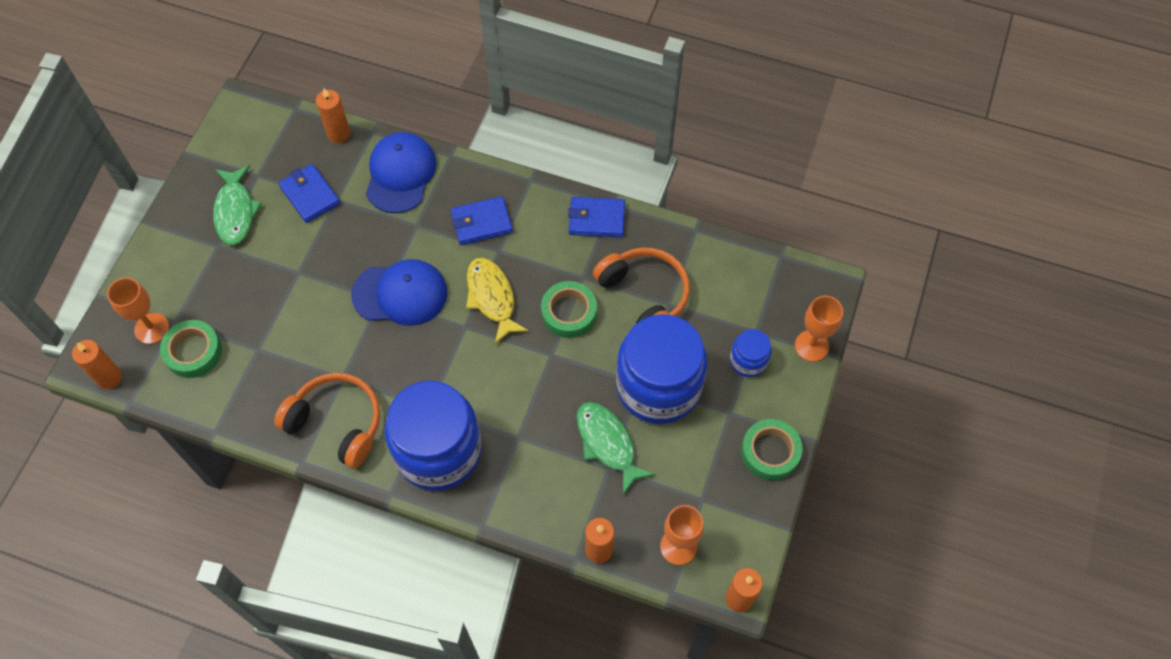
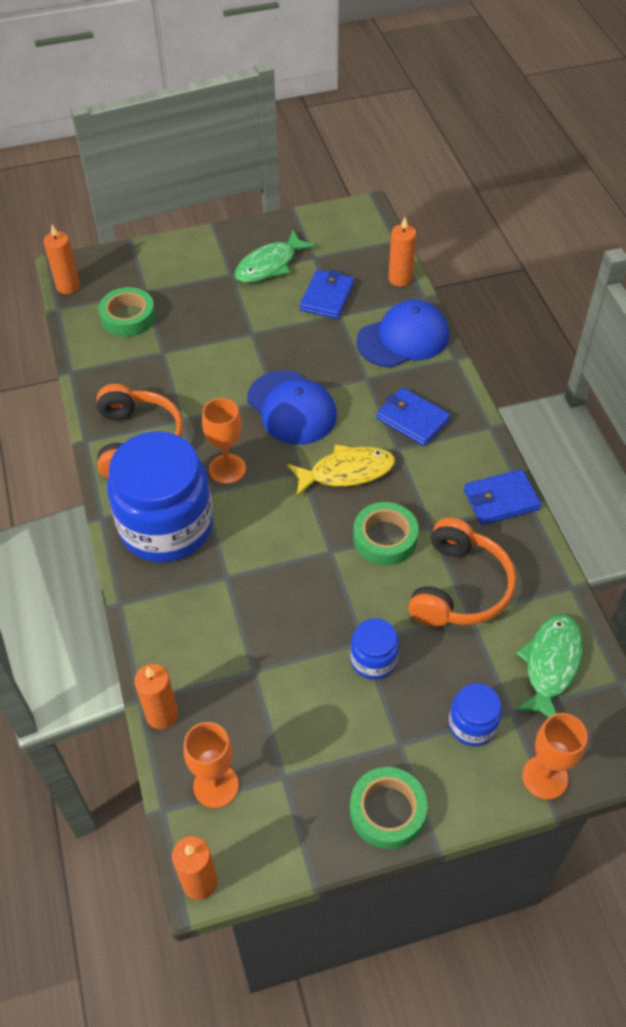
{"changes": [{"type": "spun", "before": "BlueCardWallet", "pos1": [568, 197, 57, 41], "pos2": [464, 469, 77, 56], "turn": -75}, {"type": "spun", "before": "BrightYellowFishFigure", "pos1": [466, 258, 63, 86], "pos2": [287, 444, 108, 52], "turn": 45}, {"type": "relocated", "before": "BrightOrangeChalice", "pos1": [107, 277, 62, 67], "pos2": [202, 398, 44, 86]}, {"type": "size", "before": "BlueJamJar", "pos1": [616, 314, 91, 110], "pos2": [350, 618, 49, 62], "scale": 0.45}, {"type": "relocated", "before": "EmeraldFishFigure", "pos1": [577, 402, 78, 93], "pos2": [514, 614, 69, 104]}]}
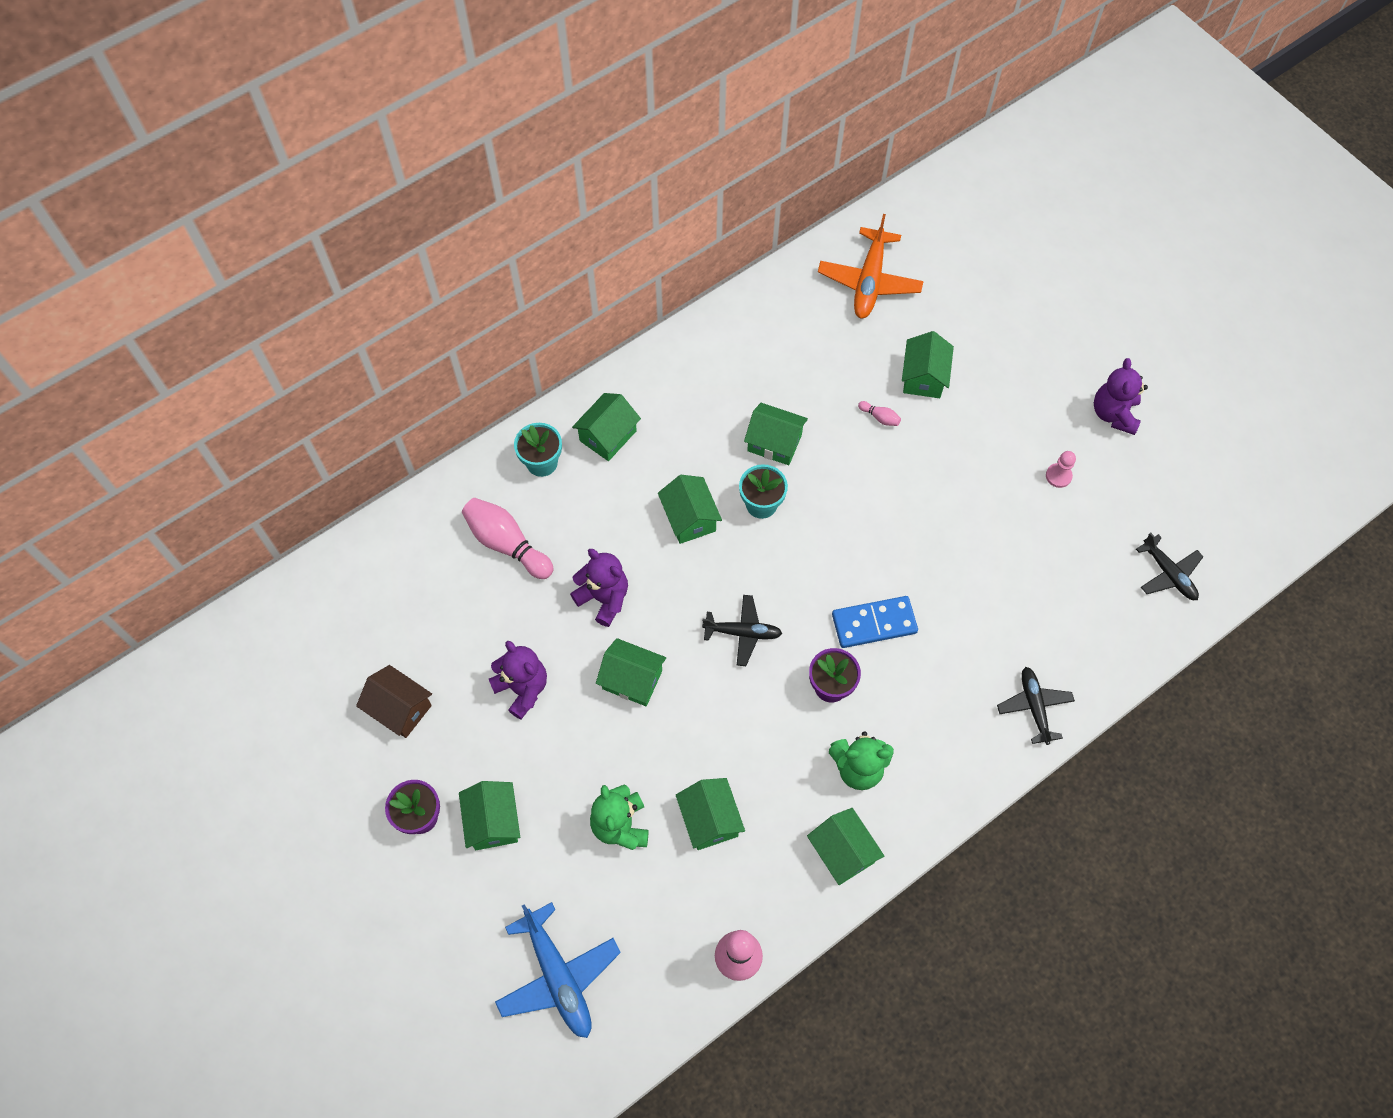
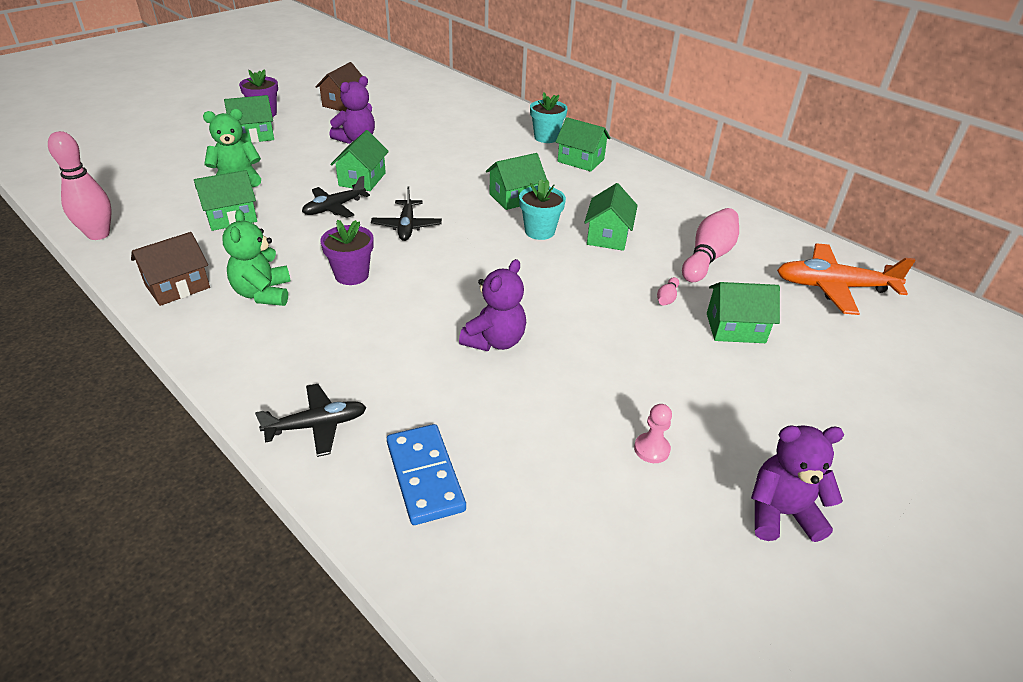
{"changes": [{"type": "relocated", "before": "RosePinkBowlingPin", "pos1": [462, 498, 91, 81], "pos2": [682, 208, 57, 74]}, {"type": "relocated", "before": "JetBlackToyPlane", "pos1": [1136, 532, 67, 68], "pos2": [302, 176, 68, 42]}, {"type": "relocated", "before": "RoyalPurpleStuffedBear", "pos1": [570, 549, 58, 78], "pos2": [459, 259, 67, 92]}, {"type": "relocated", "before": "BlueDominoTile", "pos1": [832, 596, 86, 52], "pos2": [387, 424, 79, 101]}, {"type": "colour", "before": "EmeraldHouse", "after": "RussetHouse", "pos1": [807, 808, 77, 77], "pos2": [131, 232, 79, 74]}, {"type": "missing", "before": "BlueToyPlane", "pos1": [495, 902, 126, 136]}]}
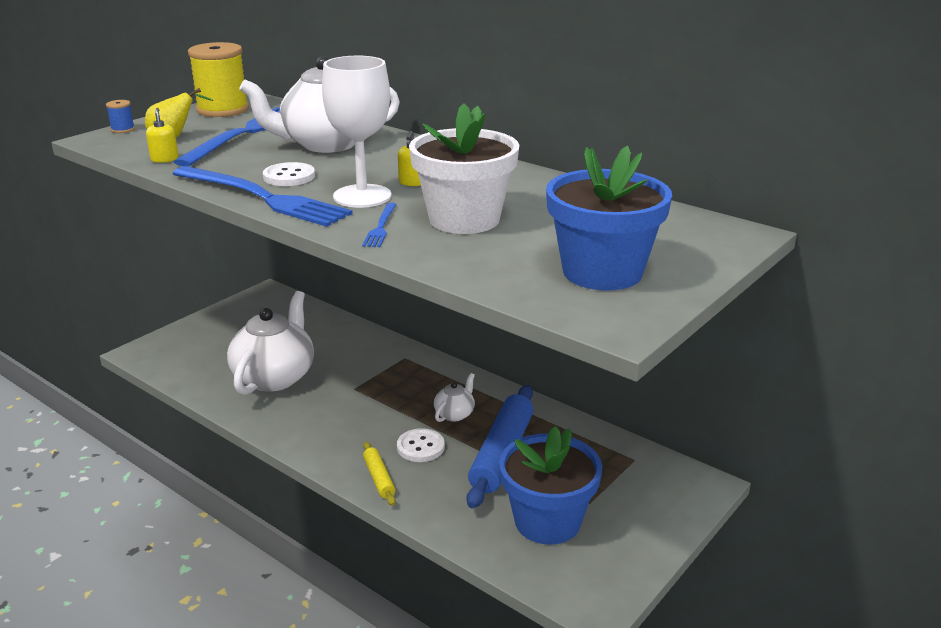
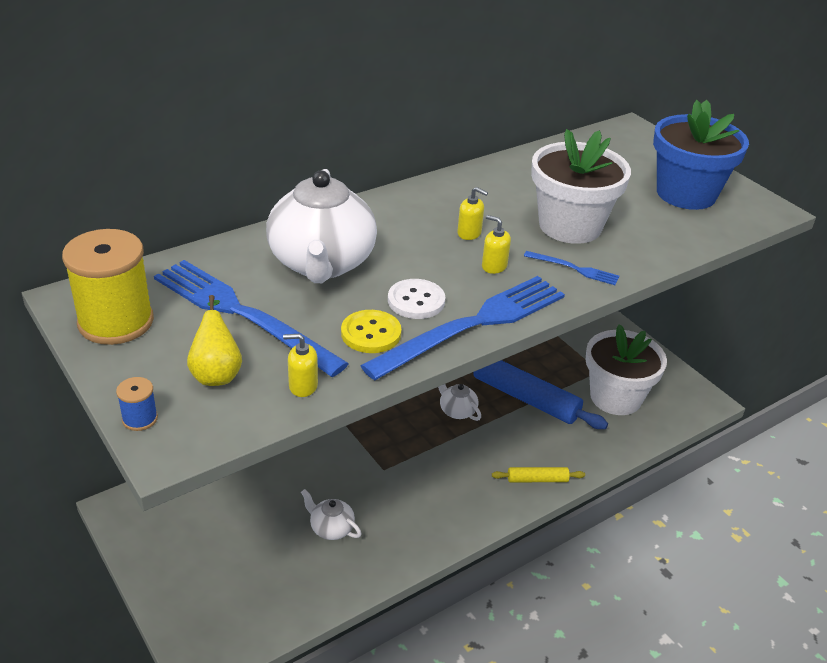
{"changes": [{"type": "exchanged", "before": "WhiteChalice", "after": "BrightYellowSoapPump", "pos1": [322, 56, 70, 152], "pos2": [482, 215, 29, 59]}, {"type": "size", "before": "WhiteTeaPot", "pos1": [227, 291, 87, 104], "pos2": [301, 489, 61, 51], "scale": 0.46}, {"type": "colour", "before": "BluePottedPlant", "after": "WhitePottedPlant", "pos1": [499, 426, 103, 119], "pos2": [585, 324, 82, 91]}, {"type": "missing", "before": "WhiteButton", "pos1": [397, 428, 48, 34]}, {"type": "appeared", "after": "BrightYellowButton", "pos2": [341, 310, 61, 43]}]}
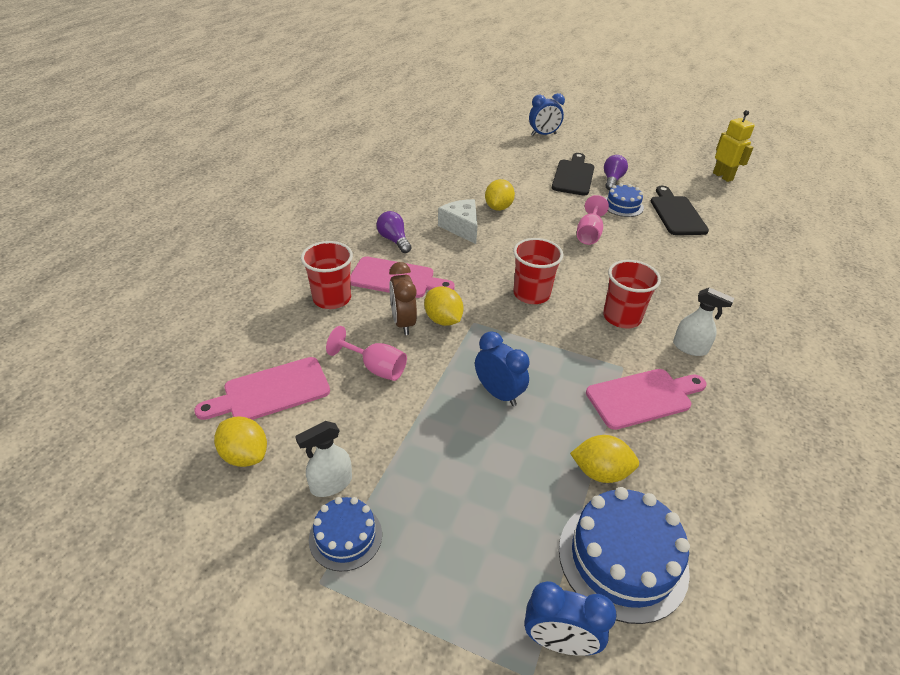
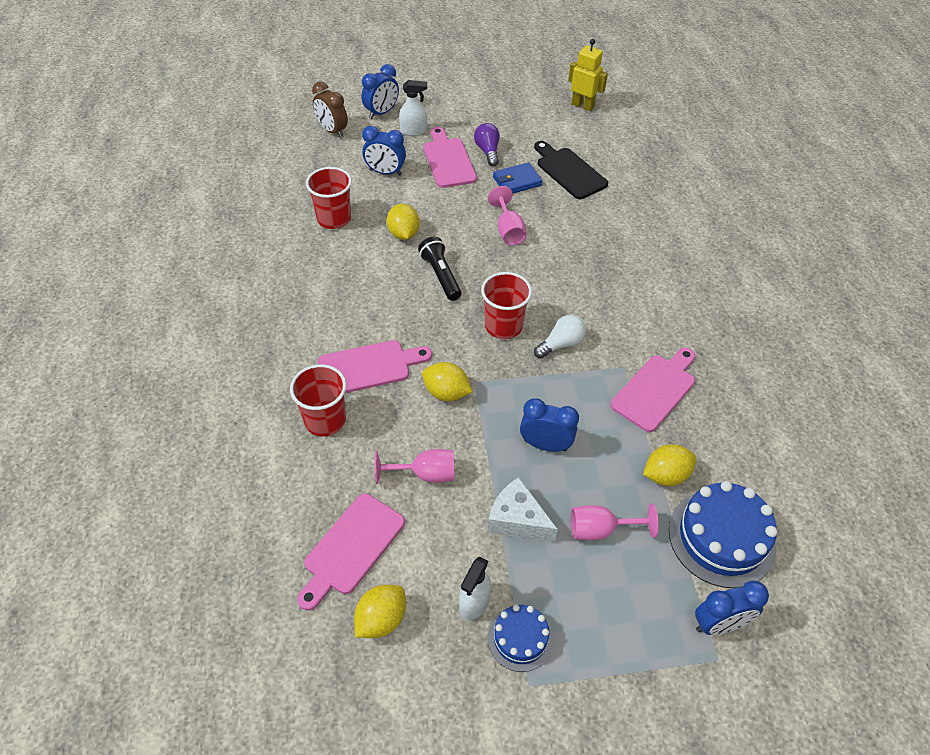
{"changes": [{"type": "colour", "before": "JetBlackCuttingBoard", "after": "RosePinkCuttingBoard", "pos1": [552, 153, 42, 43], "pos2": [423, 127, 54, 61]}, {"type": "exchanged", "before": "BlueLayerCake", "after": "BlueCardWallet", "pos1": [605, 183, 39, 34], "pos2": [493, 162, 49, 31]}, {"type": "relocated", "before": "WhiteCheeseWedge", "pos1": [438, 199, 39, 45], "pos2": [487, 477, 71, 65]}, {"type": "missing", "before": "RoyalPurpleLightbulb", "pos1": [376, 211, 35, 42]}, {"type": "relocated", "before": "CrimsonCup", "pos1": [603, 260, 58, 68], "pos2": [306, 167, 46, 62]}, {"type": "relocated", "before": "RussetAlarmClock", "pos1": [389, 262, 28, 73], "pos2": [312, 81, 36, 57]}, {"type": "relocated", "before": "WhiteSprayCleaner", "pos1": [673, 287, 61, 69], "pos2": [399, 80, 28, 56]}, {"type": "spun", "before": "BrightYellowCitrusFruit", "pos1": [214, 417, 53, 50], "pos2": [354, 585, 52, 53], "turn": -60}, {"type": "appeared", "after": "BlueAlarmClock", "pos2": [362, 126, 44, 50]}, {"type": "appeared", "after": "JetBlackTorch", "pos2": [418, 237, 43, 64]}, {"type": "appeared", "after": "WhiteLightbulb", "pos2": [534, 315, 52, 44]}, {"type": "appeared", "after": "RosePinkChalice", "pos2": [571, 503, 88, 37]}]}
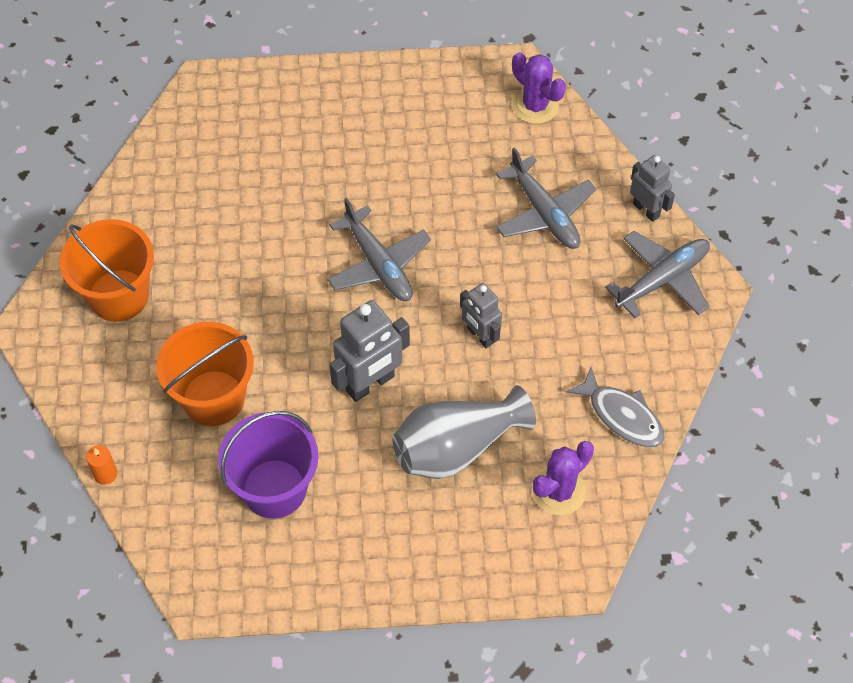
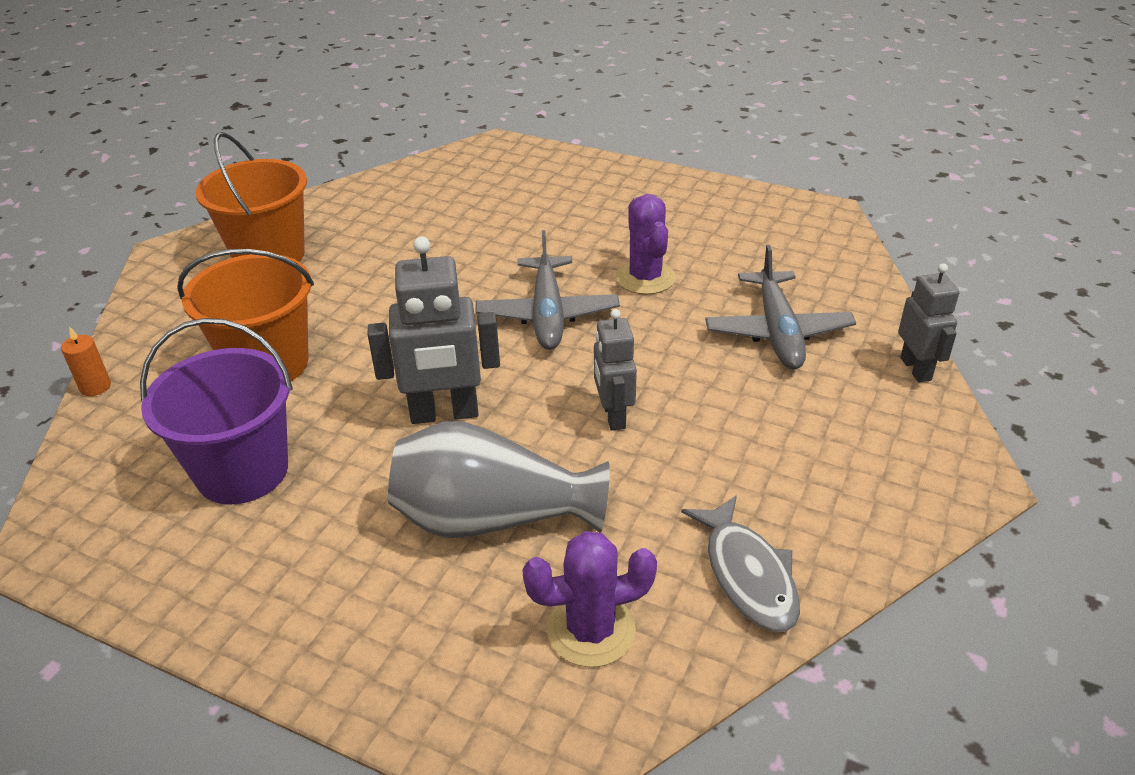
{"changes": [{"type": "relocated", "before": "RoyalPurplePricklyPlant", "pos1": [512, 52, 54, 72], "pos2": [616, 194, 60, 101]}, {"type": "missing", "before": "GrayToyPlane", "pos1": [605, 231, 105, 87]}]}
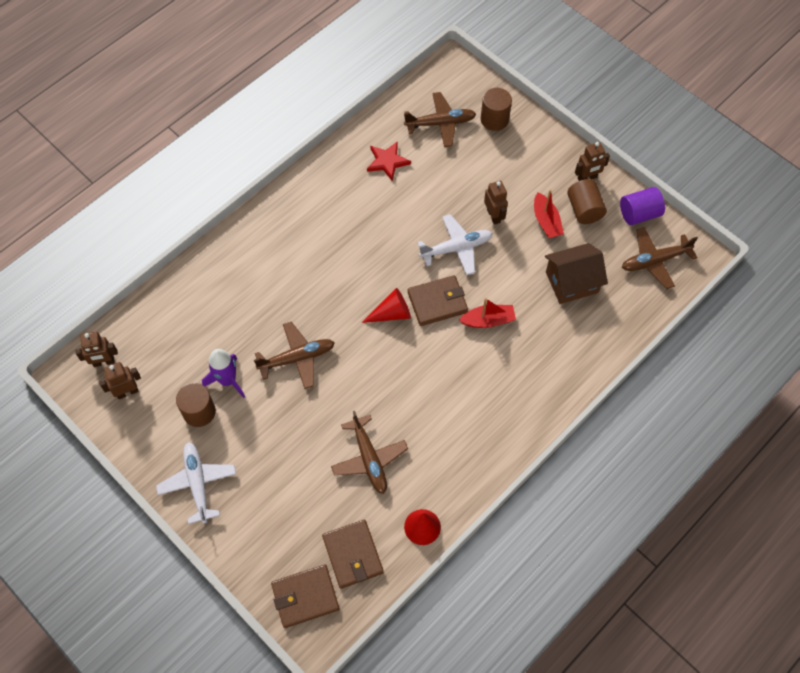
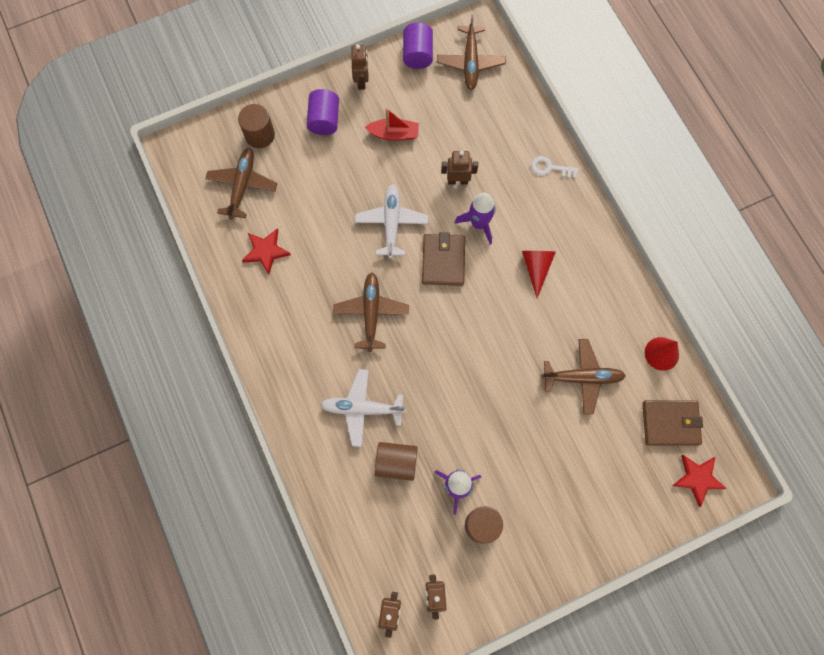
{"changes": [{"type": "relocated", "before": "RussetCylinder", "pos1": [567, 179, 40, 45], "pos2": [375, 442, 42, 39]}, {"type": "relocated", "before": "RussetRobot", "pos1": [484, 181, 24, 44], "pos2": [441, 151, 37, 34]}, {"type": "missing", "before": "RussetHouse", "pos1": [545, 243, 63, 61]}, {"type": "relocated", "before": "CrimsonSolidCone", "pos1": [362, 288, 49, 35], "pos2": [522, 251, 34, 47]}, {"type": "exchanged", "before": "CrimsonToyBoat", "after": "RoyalPurpleSpaceship", "pos1": [459, 298, 57, 30], "pos2": [455, 192, 41, 52]}, {"type": "relocated", "before": "RussetToyPlane", "pos1": [254, 322, 81, 67], "pos2": [333, 272, 76, 80]}, {"type": "relocated", "before": "WhiteToyPlane", "pos1": [156, 442, 80, 82], "pos2": [320, 369, 85, 78]}, {"type": "exchanged", "before": "RussetCardWallet", "after": "CrimsonFivePointedStar", "pos1": [271, 564, 68, 64], "pos2": [672, 455, 55, 52]}, {"type": "appeared", "after": "RoyalPurpleCylinder", "pos2": [307, 89, 32, 46]}, {"type": "appeared", "after": "WhiteLatchkey", "pos2": [531, 156, 48, 22]}]}
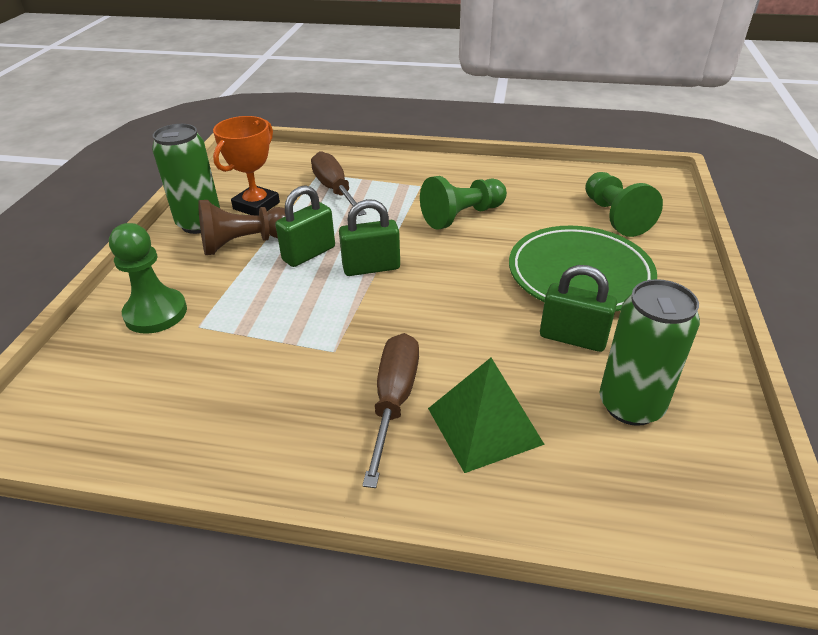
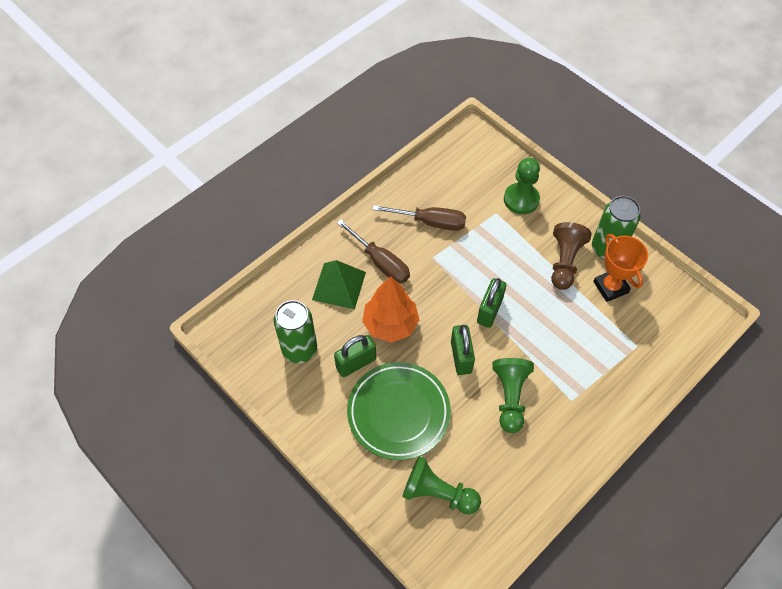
{"changes": [{"type": "relocated", "before": "RussetScrewdriver", "pos1": [311, 151, 56, 65], "pos2": [372, 205, 94, 26]}, {"type": "relocated", "before": "EmeraldPadlock", "pos1": [275, 185, 60, 82], "pos2": [451, 325, 24, 50]}, {"type": "appeared", "after": "BrightOrangeTree", "pos2": [362, 276, 57, 66]}]}
